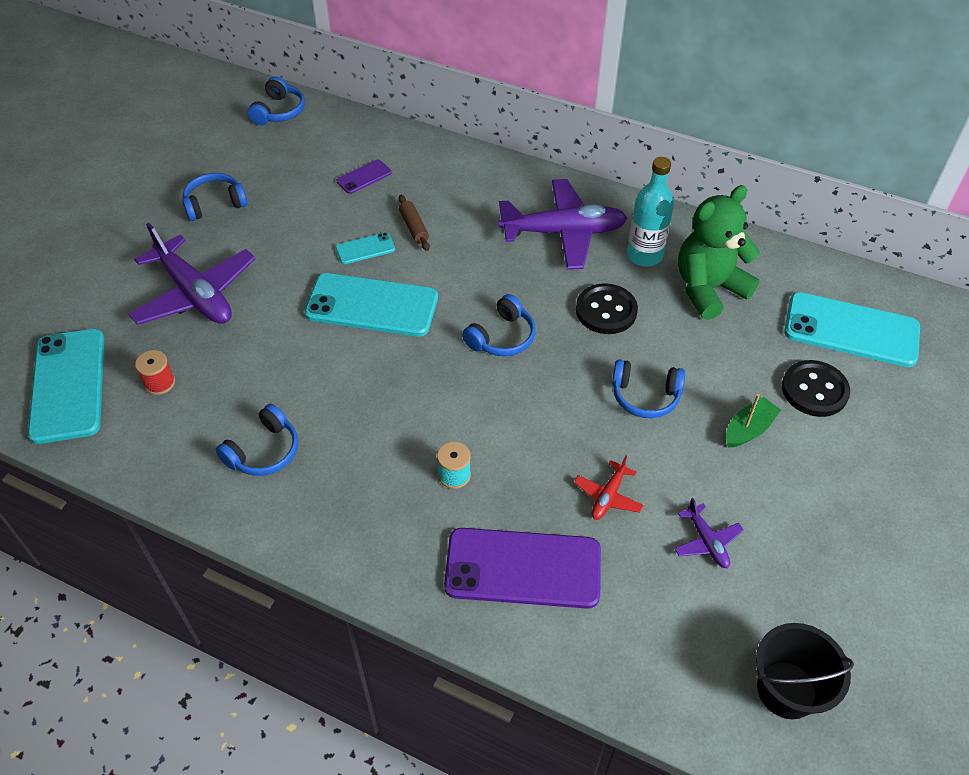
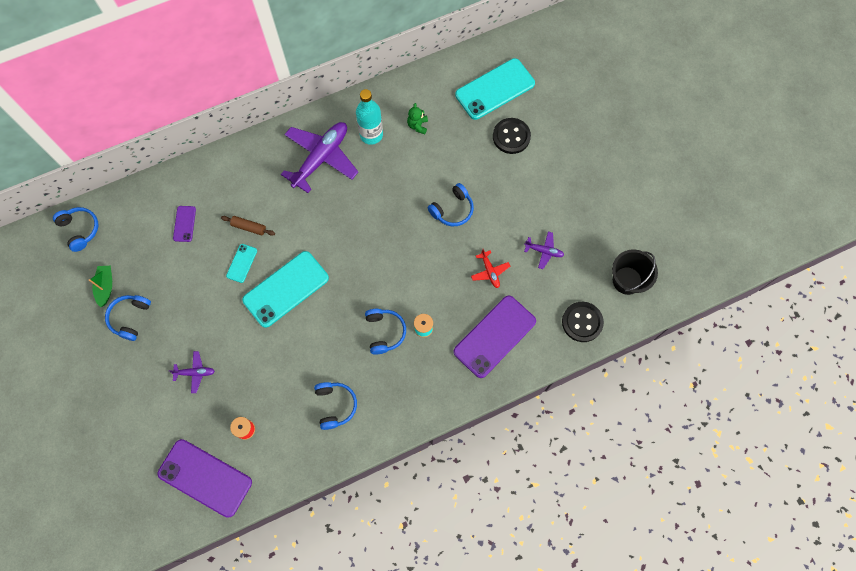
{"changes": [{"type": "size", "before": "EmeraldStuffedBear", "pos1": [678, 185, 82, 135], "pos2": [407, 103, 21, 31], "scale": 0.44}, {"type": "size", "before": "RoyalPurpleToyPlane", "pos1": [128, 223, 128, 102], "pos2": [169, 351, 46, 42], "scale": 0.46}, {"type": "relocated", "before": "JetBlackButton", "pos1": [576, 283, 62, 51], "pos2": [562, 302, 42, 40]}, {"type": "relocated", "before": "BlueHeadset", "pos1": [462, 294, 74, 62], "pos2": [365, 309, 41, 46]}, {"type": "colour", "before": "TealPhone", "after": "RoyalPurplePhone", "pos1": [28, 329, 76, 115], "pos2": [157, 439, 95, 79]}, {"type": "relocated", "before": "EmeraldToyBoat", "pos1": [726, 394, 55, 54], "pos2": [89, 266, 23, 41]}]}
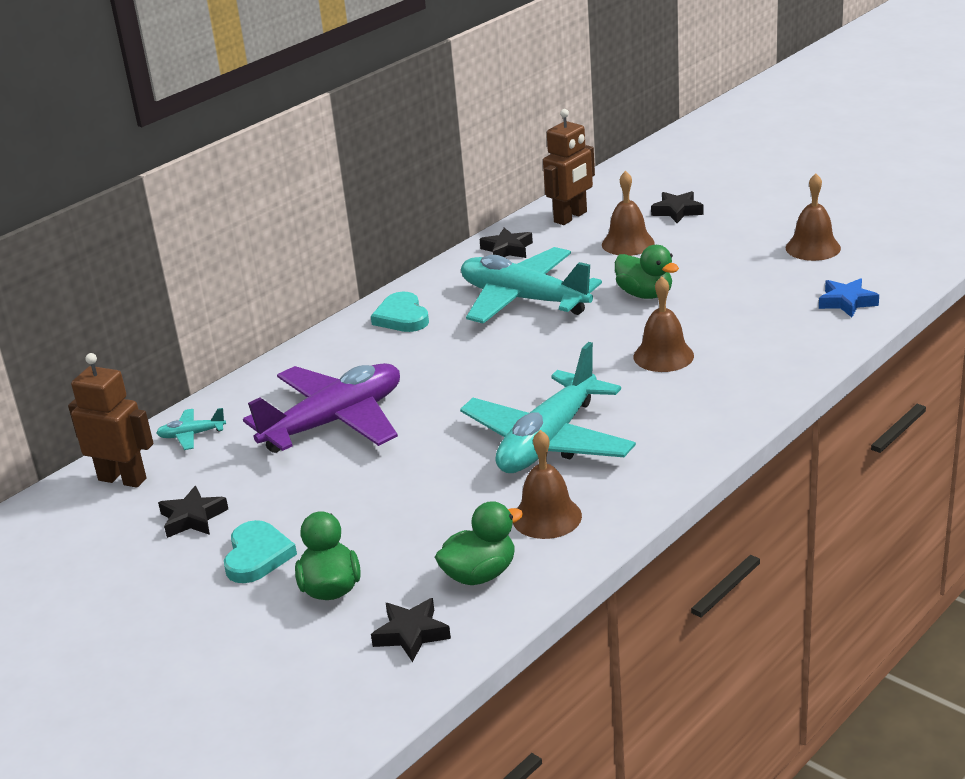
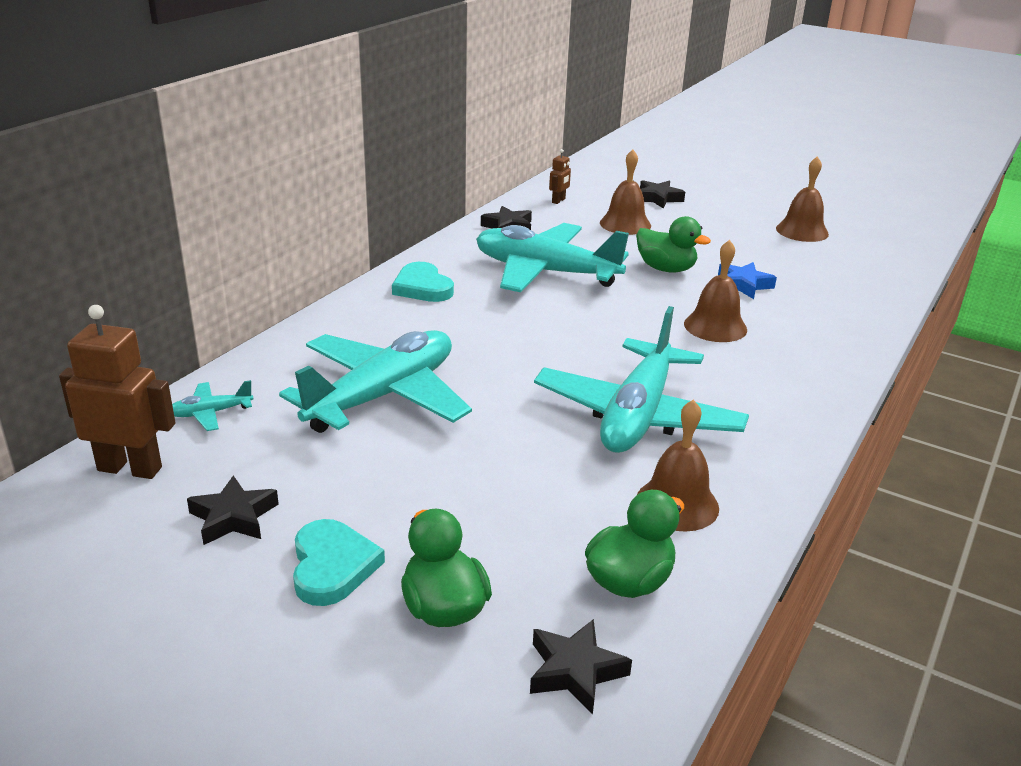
{"changes": [{"type": "size", "before": "RussetRobot", "pos1": [543, 109, 52, 116], "pos2": [549, 149, 22, 55], "scale": 0.48}, {"type": "relocated", "before": "BlueFivePointedStar", "pos1": [819, 278, 60, 39], "pos2": [718, 262, 59, 37]}, {"type": "colour", "before": "RoyalPurpleToyPlane", "after": "TealToyPlane", "pos1": [243, 363, 157, 90], "pos2": [279, 330, 193, 103]}]}
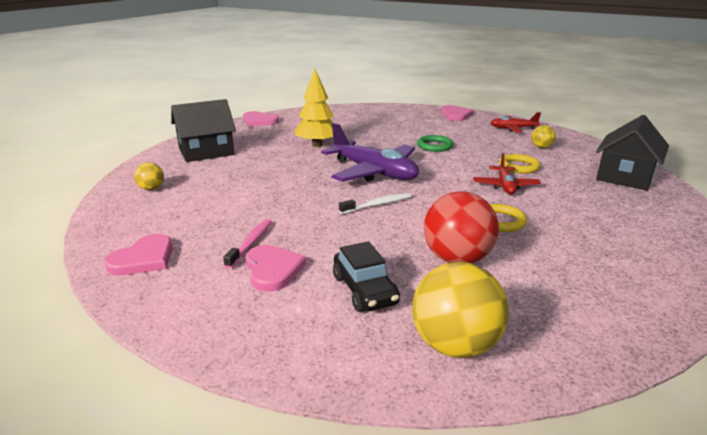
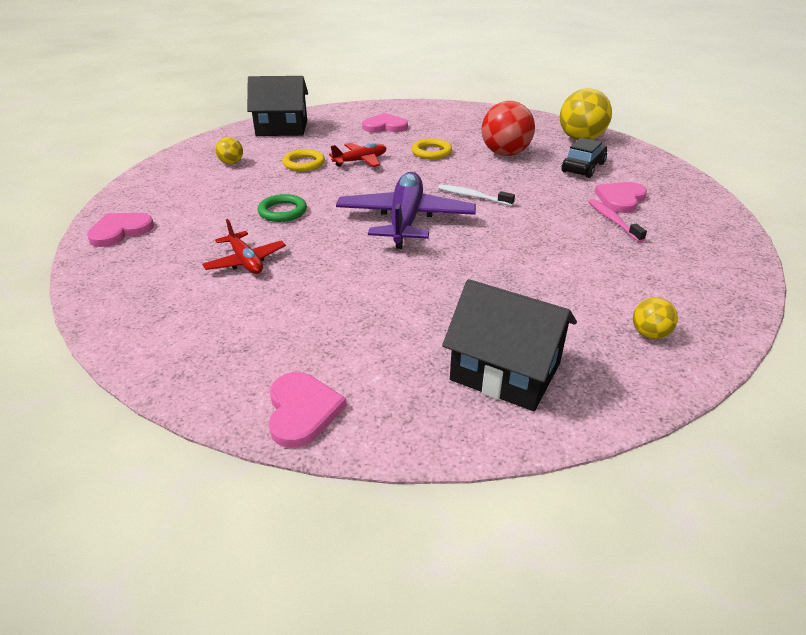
{"changes": [{"type": "missing", "before": "BrightYellowTree", "pos1": [294, 69, 40, 78]}, {"type": "relocated", "before": "CrimsonToyPlane", "pos1": [490, 112, 51, 20], "pos2": [202, 219, 84, 55]}, {"type": "spun", "before": "RosePinkToothBrush", "pos1": [223, 219, 49, 50], "pos2": [588, 199, 59, 43], "turn": 90}, {"type": "relocated", "before": "RosePinkHeartShape", "pos1": [105, 234, 68, 41], "pos2": [362, 113, 46, 19]}]}
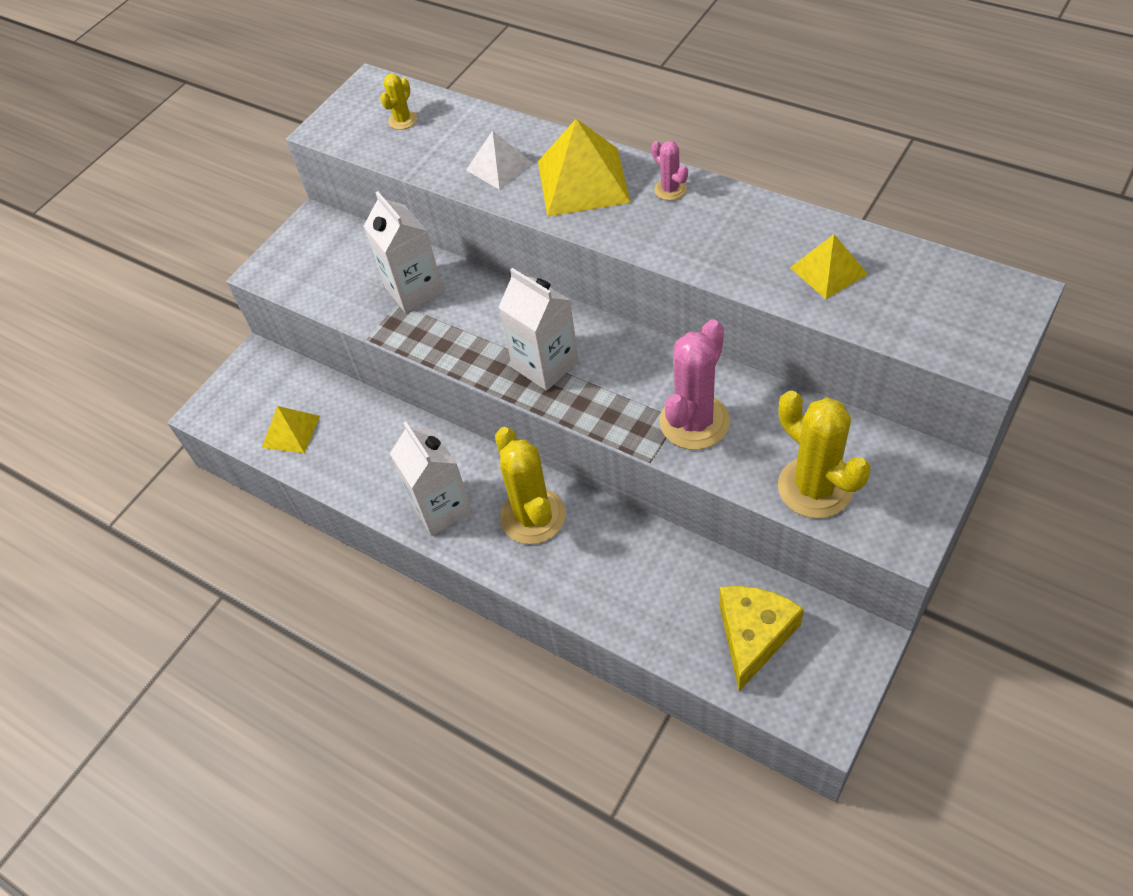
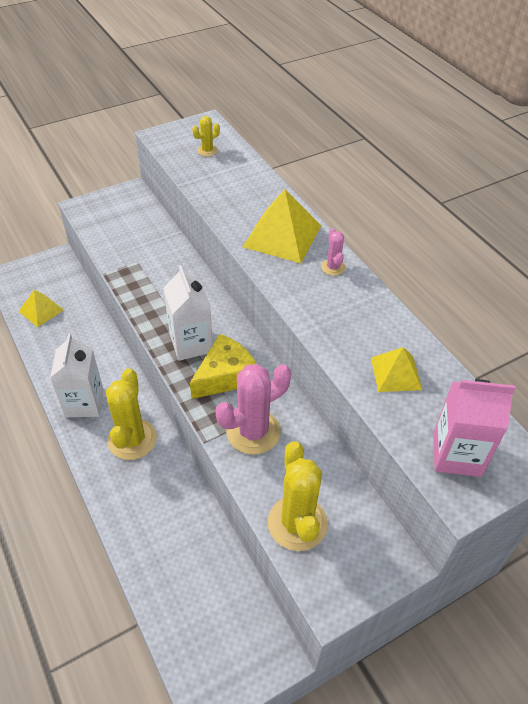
{"changes": [{"type": "missing", "before": "WhitePyramidShape", "pos1": [466, 130, 67, 60]}, {"type": "missing", "before": "WhiteJuiceCarton", "pos1": [364, 191, 80, 122]}, {"type": "relocated", "before": "BrightYellowCheeseWedge", "pos1": [719, 586, 85, 105], "pos2": [190, 334, 66, 65]}, {"type": "appeared", "after": "RosePinkJuiceCarton", "pos2": [433, 379, 82, 98]}]}
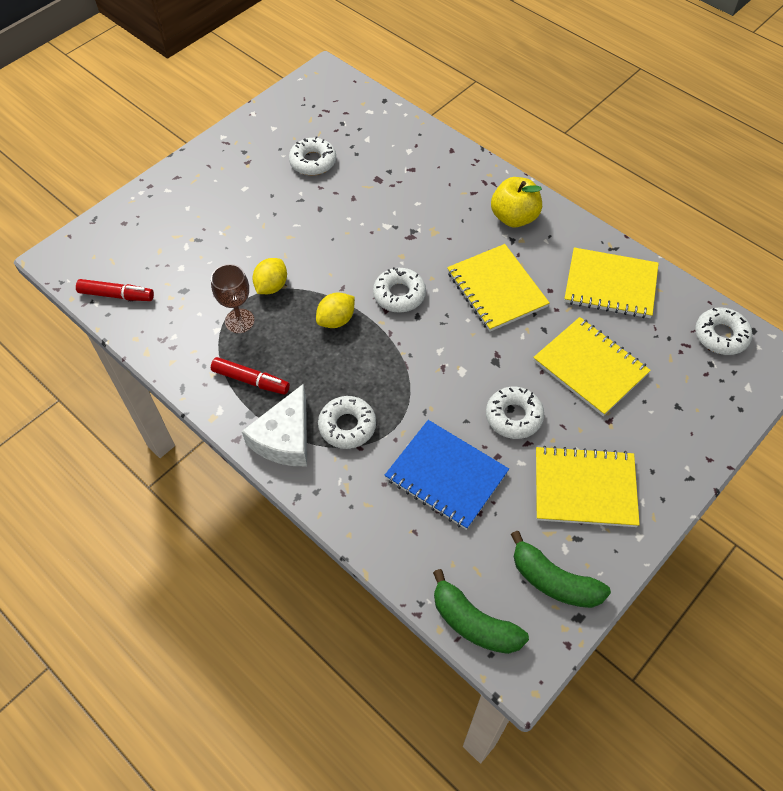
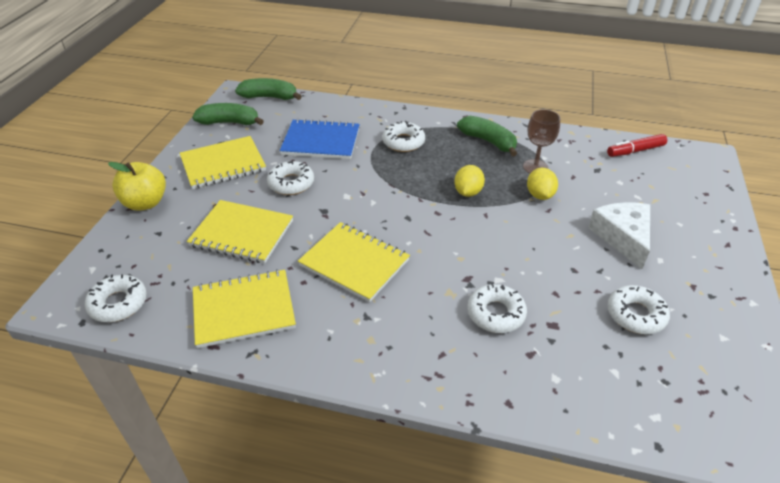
{"changes": [{"type": "relocated", "before": "BrightYellowAppleFruit", "pos1": [491, 177, 51, 50], "pos2": [108, 162, 58, 49]}, {"type": "relocated", "before": "WhiteGlazedDonut", "pos1": [373, 267, 53, 46], "pos2": [467, 283, 60, 50]}, {"type": "exchanged", "before": "CrimsonMarkerPen", "after": "EmeraldToyBanana", "pos1": [211, 357, 79, 37], "pos2": [457, 116, 60, 40]}, {"type": "relocated", "before": "WhiteCheeseWedge", "pos1": [242, 384, 65, 82], "pos2": [588, 202, 62, 67]}]}
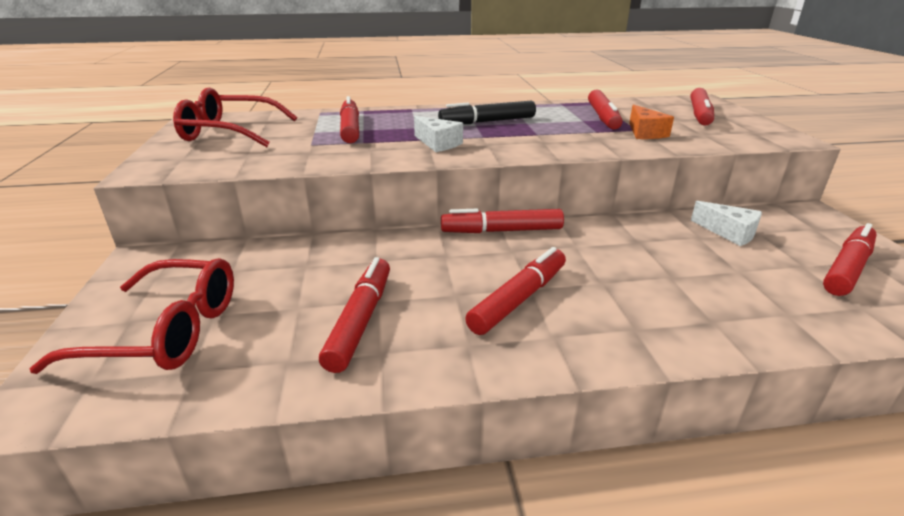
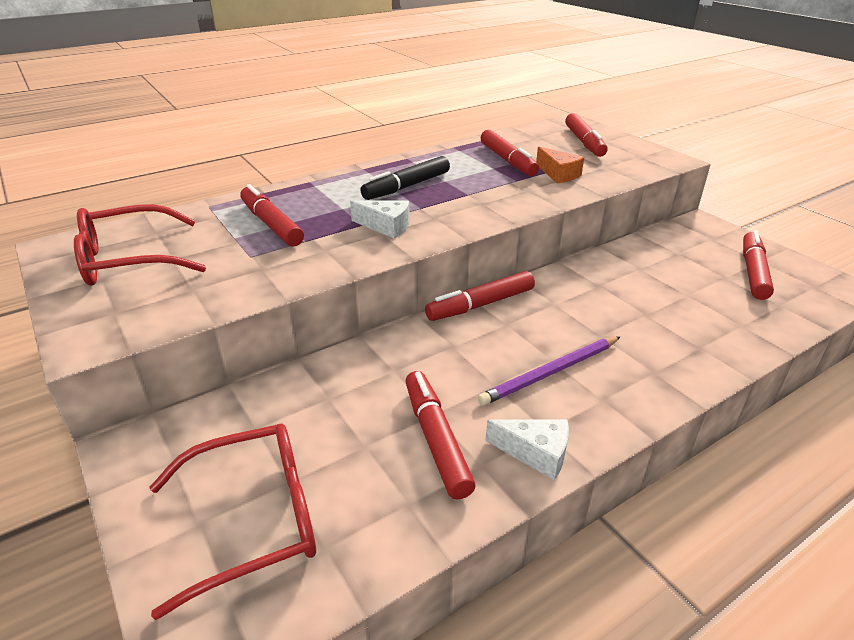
{"changes": [{"type": "relocated", "before": "WhiteCheeseWedge", "pos1": [691, 201, 71, 45], "pos2": [485, 419, 84, 61]}, {"type": "exchanged", "before": "CrimsonMarkerPen", "after": "RoyalPurpleLeadPencil", "pos1": [465, 247, 101, 88], "pos2": [478, 337, 142, 69]}]}
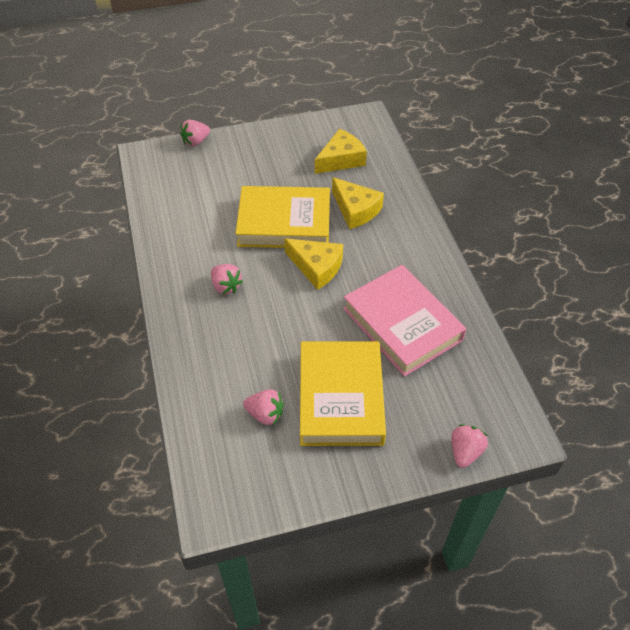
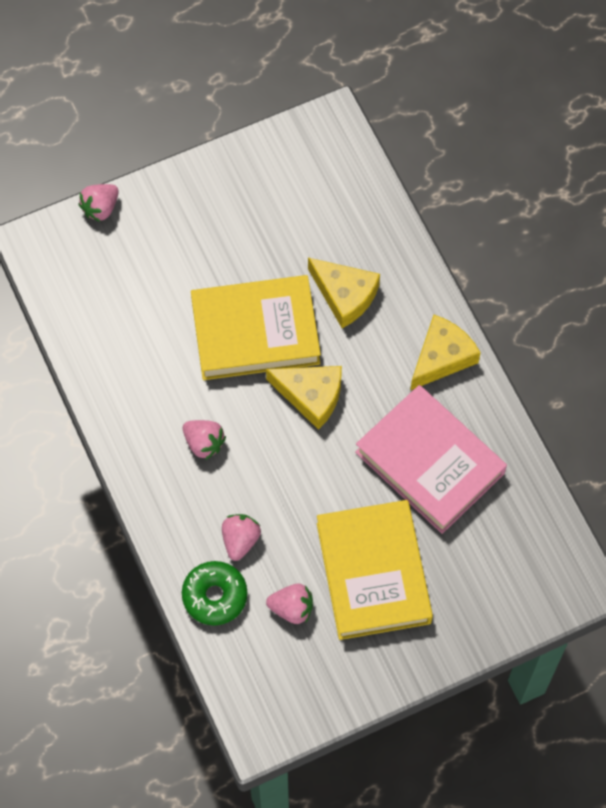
{"changes": [{"type": "relocated", "before": "BrightYellowCheeseWedge", "pos1": [315, 129, 52, 45], "pos2": [411, 315, 70, 75]}, {"type": "relocated", "before": "RosePinkToyStrawberry", "pos1": [451, 424, 37, 44], "pos2": [222, 514, 39, 47]}, {"type": "appeared", "after": "EmeraldGlazedDonut", "pos2": [182, 561, 65, 65]}]}
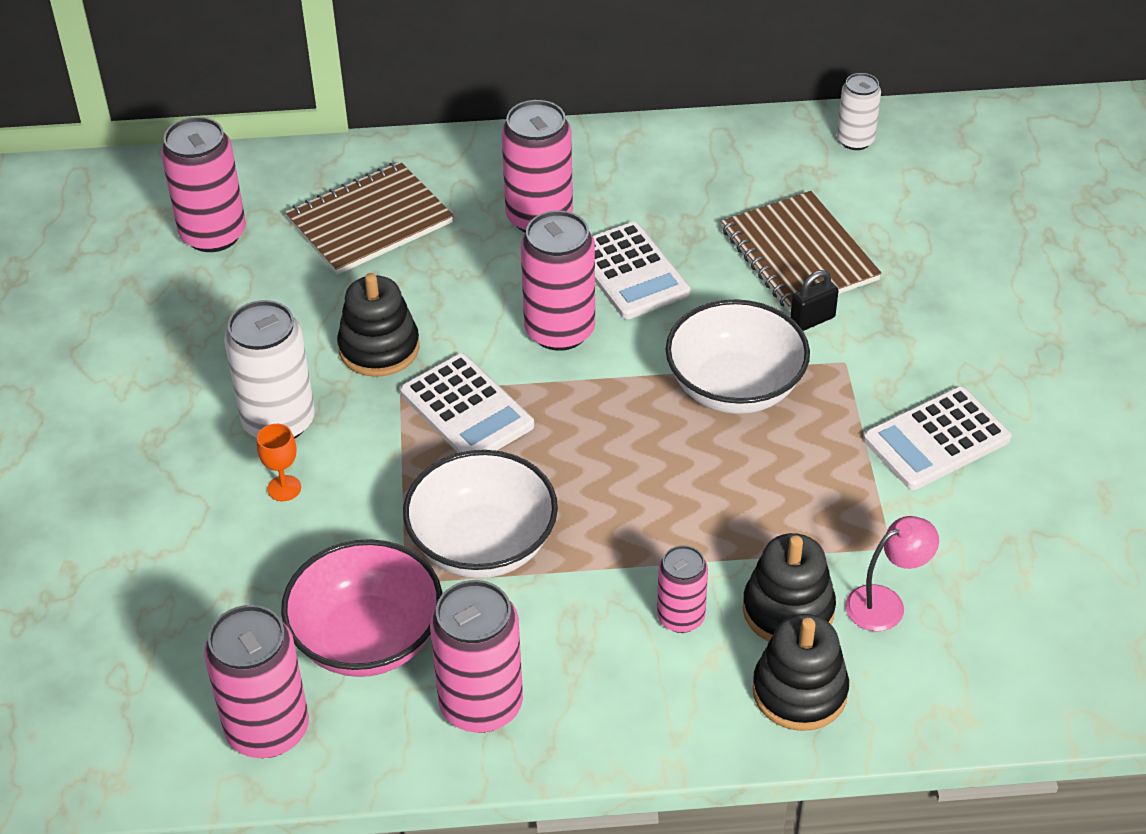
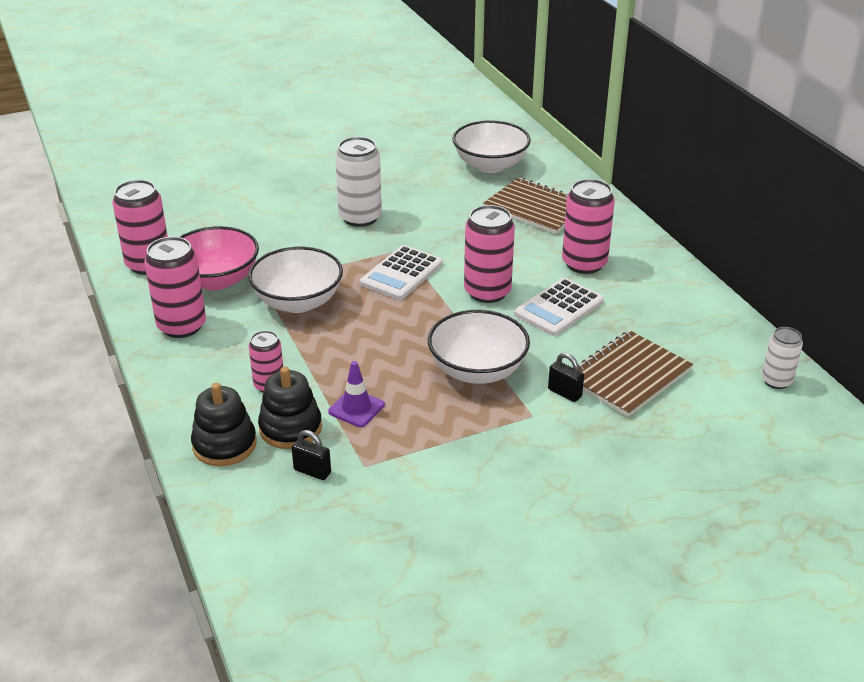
{"changes": [{"type": "exchanged", "before": "RosePinkCan", "after": "WhiteDeepDish", "pos1": [161, 117, 85, 135], "pos2": [452, 120, 79, 53]}, {"type": "missing", "before": "JetBlackStackingToy", "pos1": [337, 273, 83, 104]}, {"type": "missing", "before": "WhiteCalculator", "pos1": [863, 387, 149, 103]}, {"type": "missing", "before": "BrightOrangeChalice", "pos1": [257, 424, 44, 77]}, {"type": "exchanged", "before": "RosePinkLamp", "after": "JetBlackPadlock", "pos1": [845, 516, 94, 115], "pos2": [291, 430, 40, 50]}, {"type": "appeared", "after": "RoyalPurpleSafetyCone", "pos2": [328, 361, 57, 66]}]}
